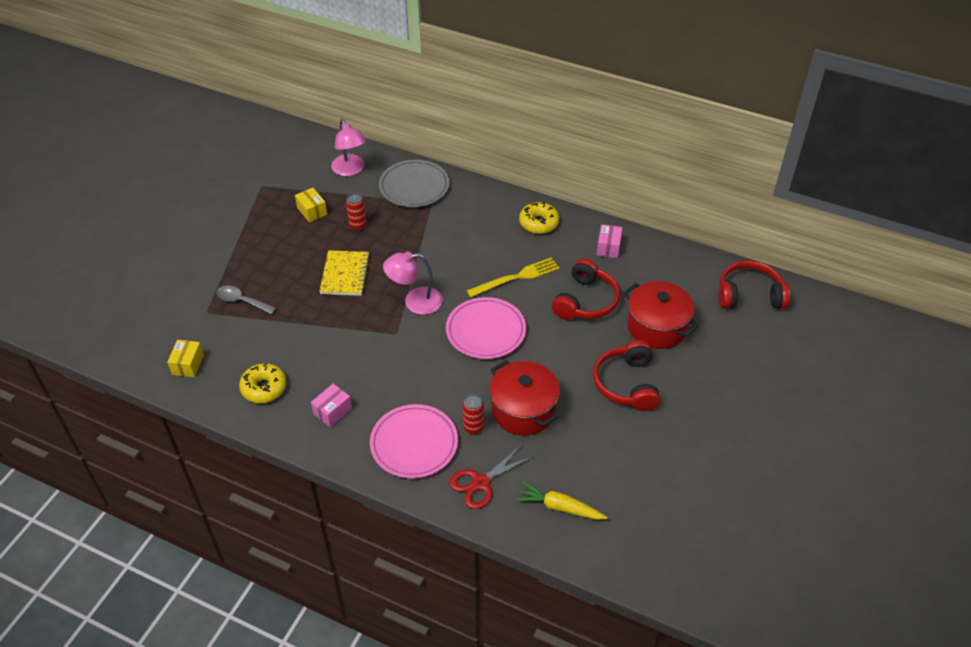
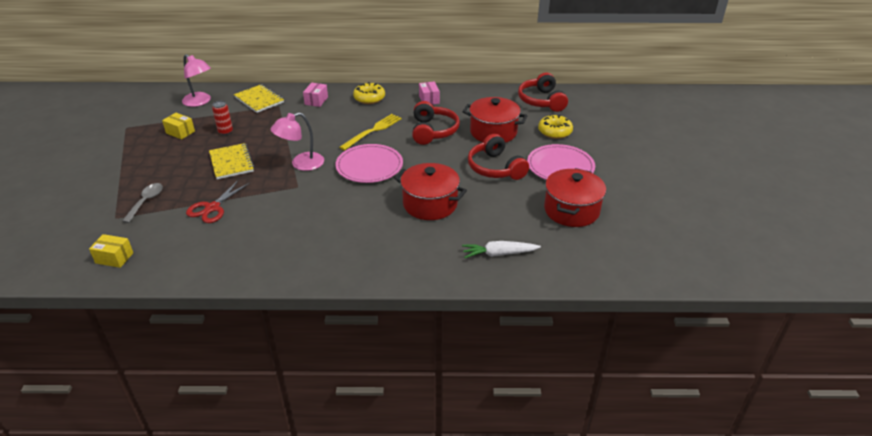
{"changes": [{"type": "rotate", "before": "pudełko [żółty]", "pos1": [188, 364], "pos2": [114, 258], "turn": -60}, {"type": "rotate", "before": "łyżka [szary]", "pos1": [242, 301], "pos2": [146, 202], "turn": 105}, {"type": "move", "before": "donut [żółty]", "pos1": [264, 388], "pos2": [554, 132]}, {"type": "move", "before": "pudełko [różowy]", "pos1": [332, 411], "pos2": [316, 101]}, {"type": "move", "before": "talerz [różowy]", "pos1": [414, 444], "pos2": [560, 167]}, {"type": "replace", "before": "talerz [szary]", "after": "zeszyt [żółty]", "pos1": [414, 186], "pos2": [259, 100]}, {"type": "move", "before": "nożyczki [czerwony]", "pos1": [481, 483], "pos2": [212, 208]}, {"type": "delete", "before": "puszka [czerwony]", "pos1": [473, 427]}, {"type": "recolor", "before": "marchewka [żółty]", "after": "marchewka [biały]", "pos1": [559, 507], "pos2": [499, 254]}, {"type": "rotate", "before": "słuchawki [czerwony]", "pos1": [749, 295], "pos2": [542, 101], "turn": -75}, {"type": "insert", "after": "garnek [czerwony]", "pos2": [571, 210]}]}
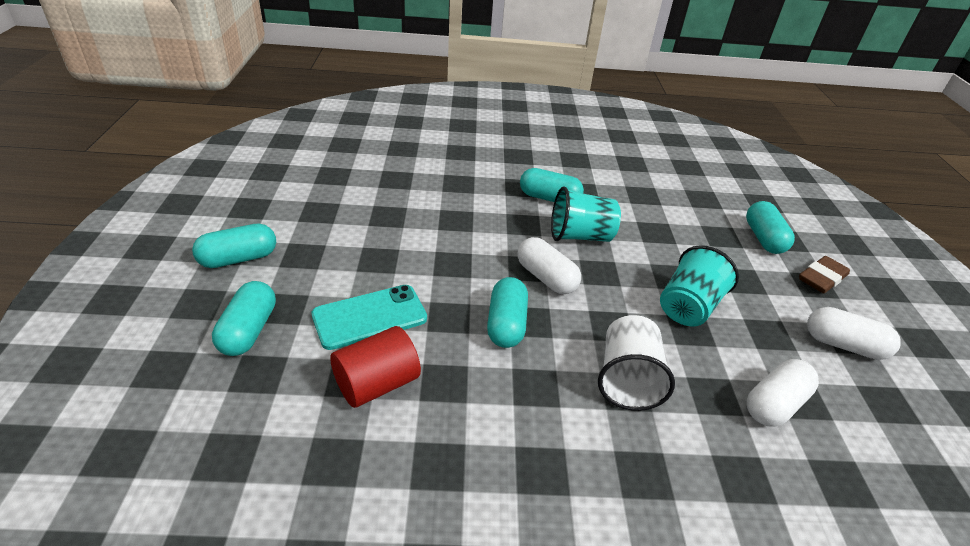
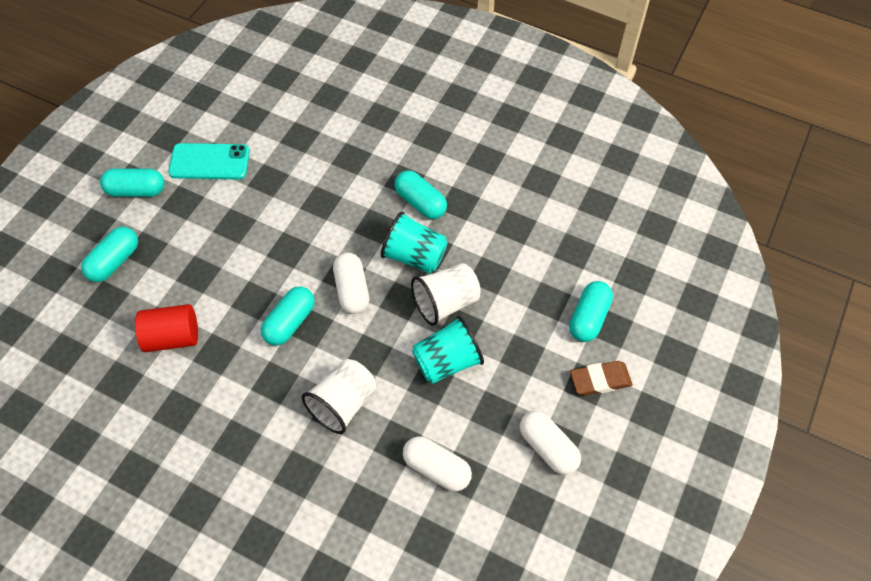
{"changes": [{"type": "move", "before": "telefon [turkusowy]", "pos1": [369, 317], "pos2": [209, 162]}, {"type": "rotate", "before": "kapsułka [biały]", "pos1": [774, 404], "pos2": [436, 468], "turn": 45}, {"type": "insert", "after": "szklanka [biały]", "pos2": [445, 303]}]}
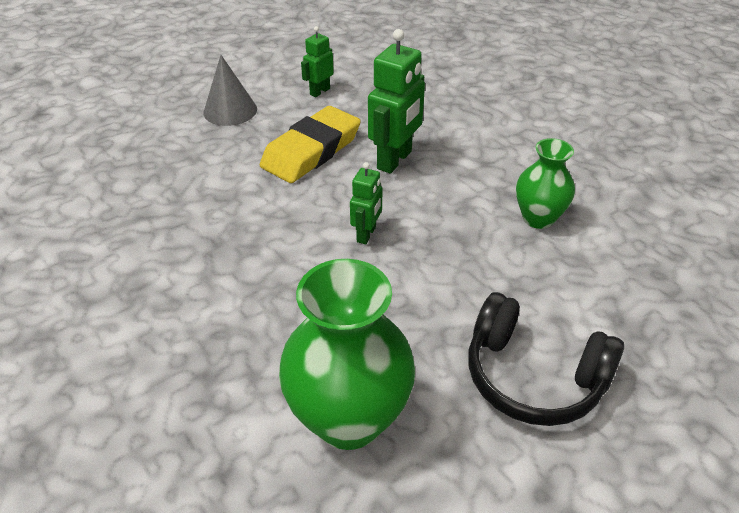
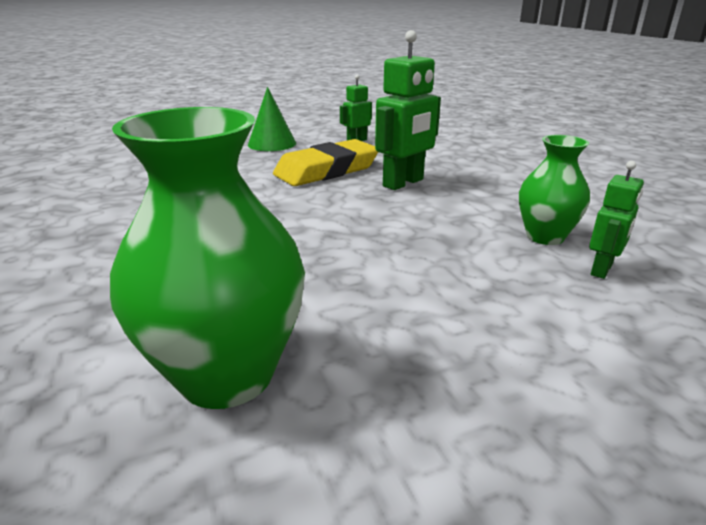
{"changes": [{"type": "recolor", "before": "stożek [szary]", "after": "stożek [zielony]", "pos1": [230, 110], "pos2": [272, 144]}, {"type": "move", "before": "robot [zielony]", "pos1": [366, 234], "pos2": [602, 270]}, {"type": "delete", "before": "słuchawki [czarny]", "pos1": [533, 376]}]}
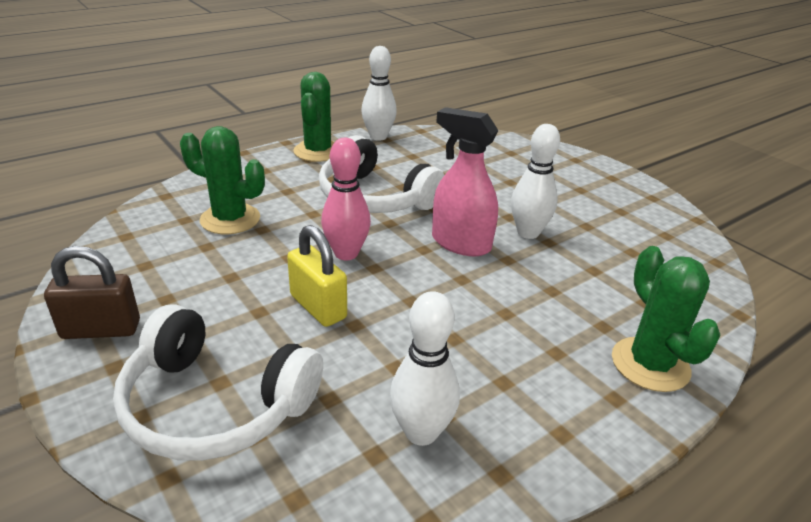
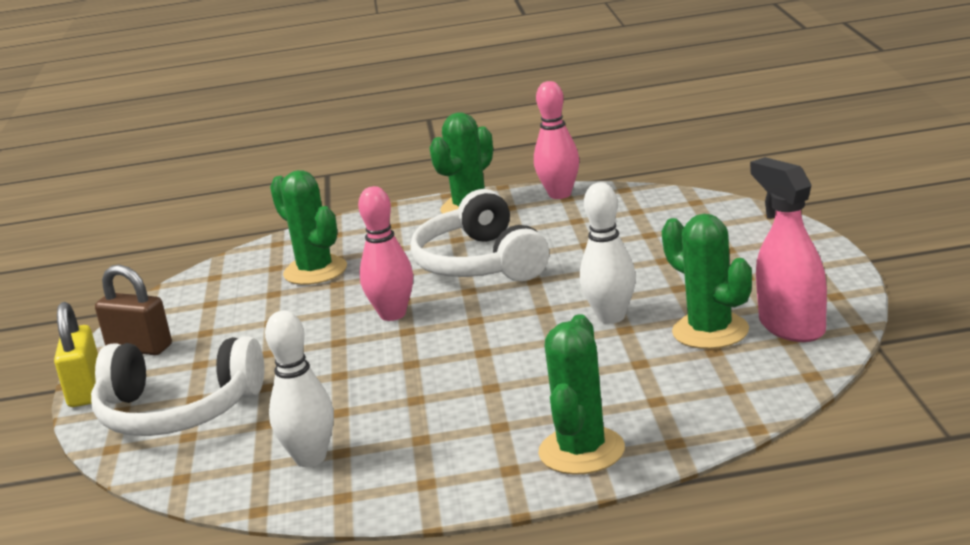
{"changes": [{"type": "rotate", "before": "słuchawki [biały]", "pos1": [215, 405], "pos2": [177, 412], "turn": -45}, {"type": "move", "before": "kłódka [żółty]", "pos1": [318, 307], "pos2": [85, 390]}, {"type": "recolor", "before": "kręgiel [biały]", "after": "kręgiel [różowy]", "pos1": [378, 137], "pos2": [560, 194]}, {"type": "move", "before": "spryskiwacz [różowy]", "pos1": [460, 243], "pos2": [791, 326]}, {"type": "insert", "after": "kaktus [zielony]", "pos2": [710, 331]}]}
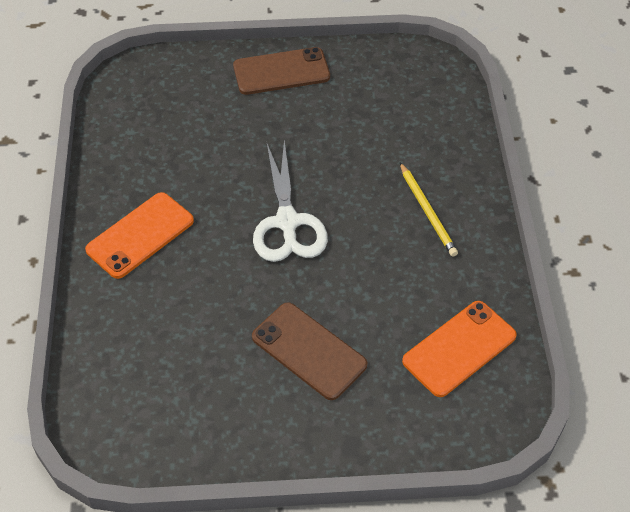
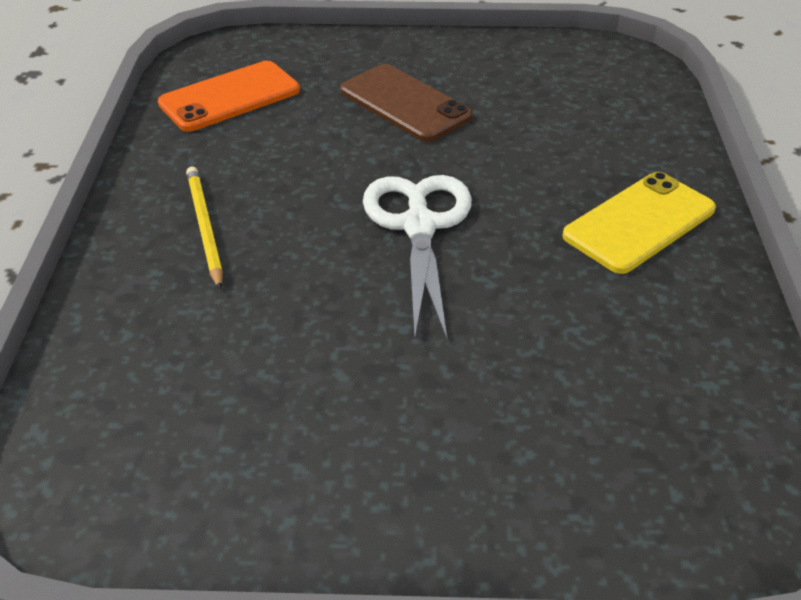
{"changes": [{"type": "recolor", "before": "telefon [pomarańczowy]", "after": "telefon [żółty]", "pos1": [140, 235], "pos2": [639, 222]}, {"type": "delete", "before": "telefon [brązowy]", "pos1": [281, 71]}]}
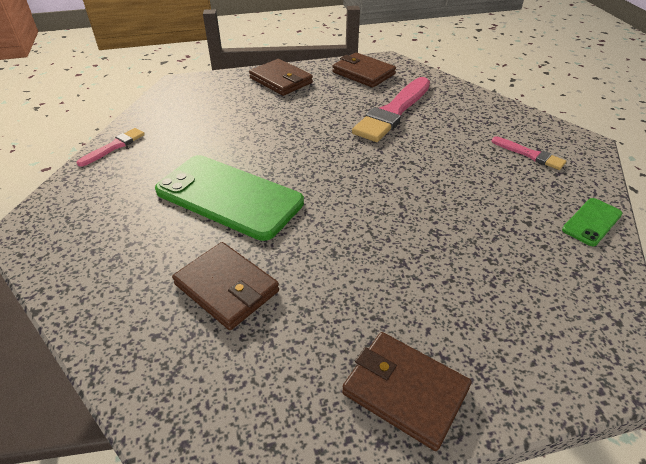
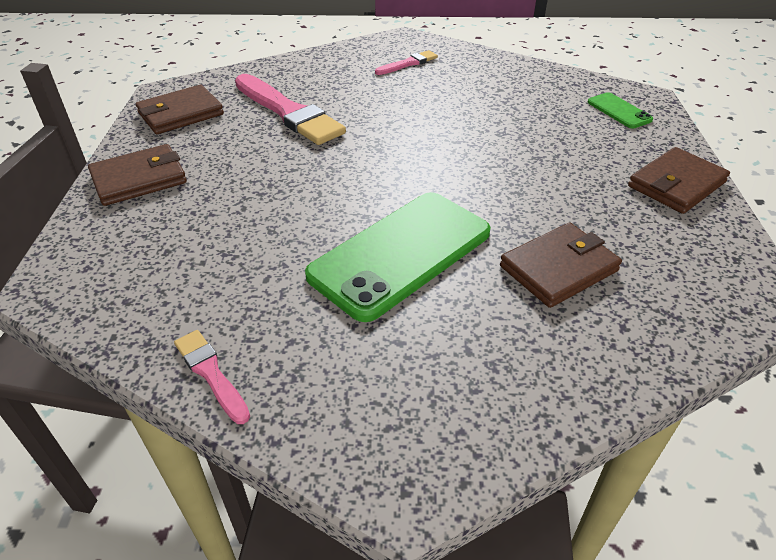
{"changes": [{"type": "move", "before": "telefon [zielony]", "pos1": [592, 222], "pos2": [619, 111]}]}
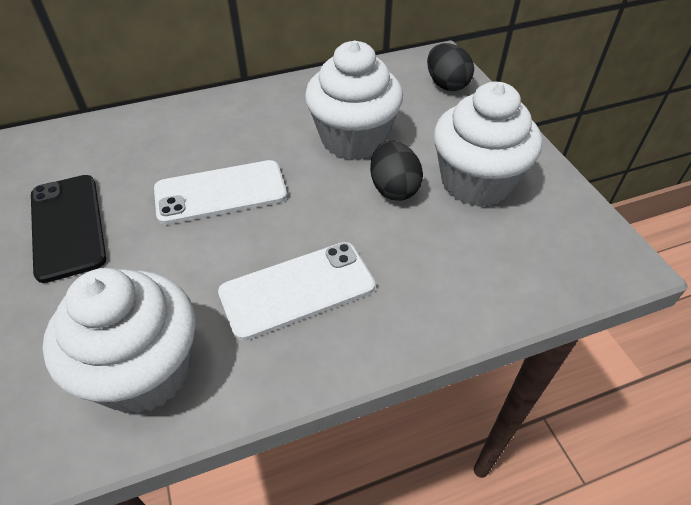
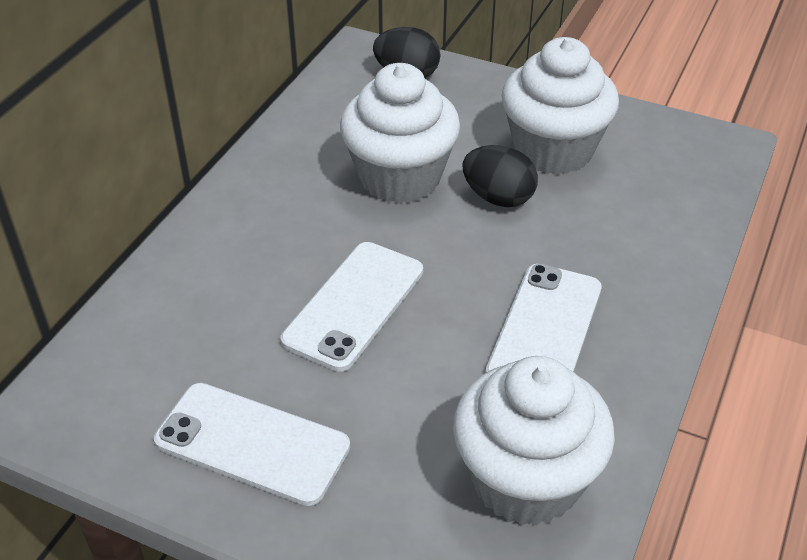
{"changes": [{"type": "recolor", "before": "telefon [czarny]", "after": "telefon [biały]", "pos1": [68, 226], "pos2": [252, 443]}]}
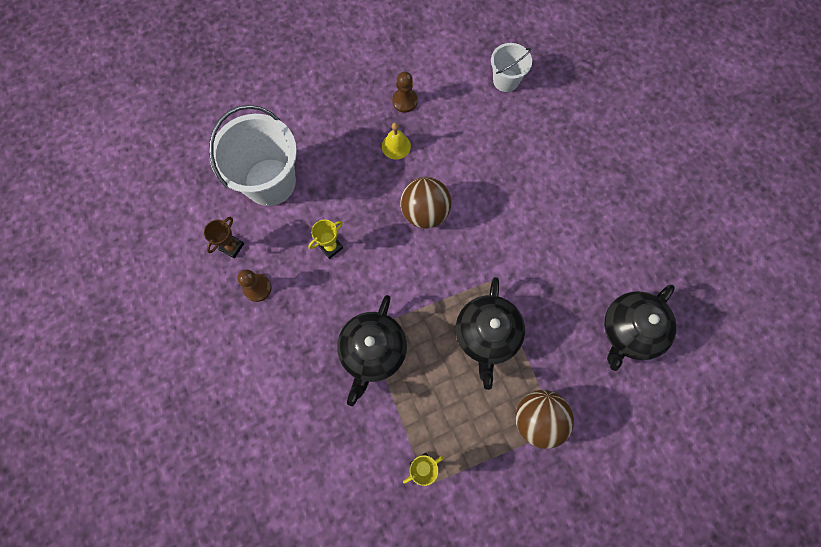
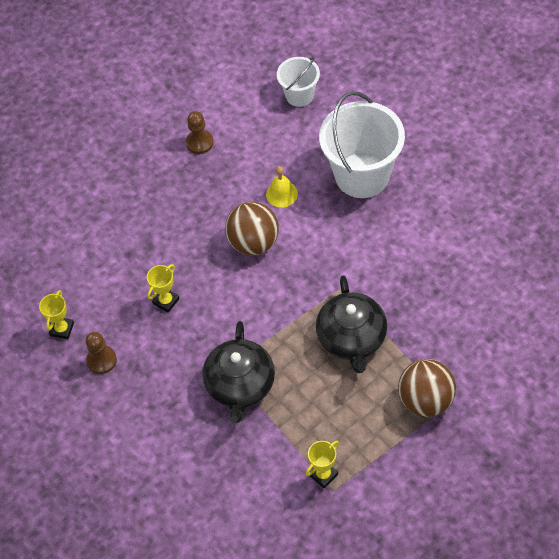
{"changes": [{"type": "recolor", "before": "puchar [brązowy]", "after": "puchar [żółty]", "pos1": [232, 247], "pos2": [62, 329]}, {"type": "move", "before": "wiadro [biały]", "pos1": [270, 182], "pos2": [362, 175]}, {"type": "move", "before": "dzwonek [żółty]", "pos1": [396, 146], "pos2": [281, 194]}, {"type": "delete", "before": "imbryk [czarny]", "pos1": [630, 330]}]}
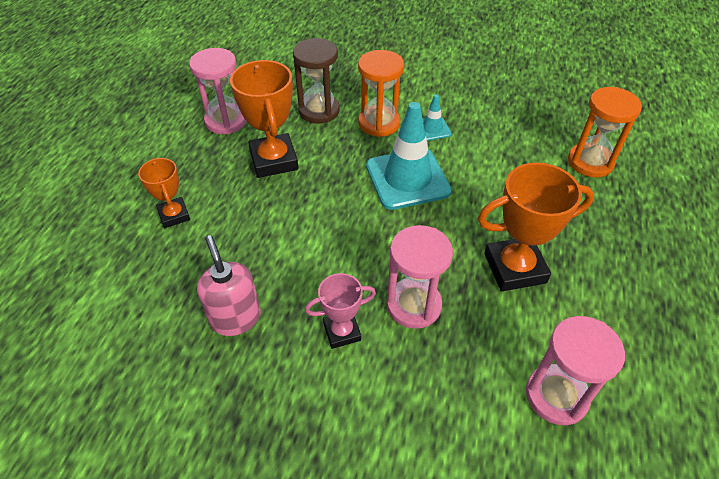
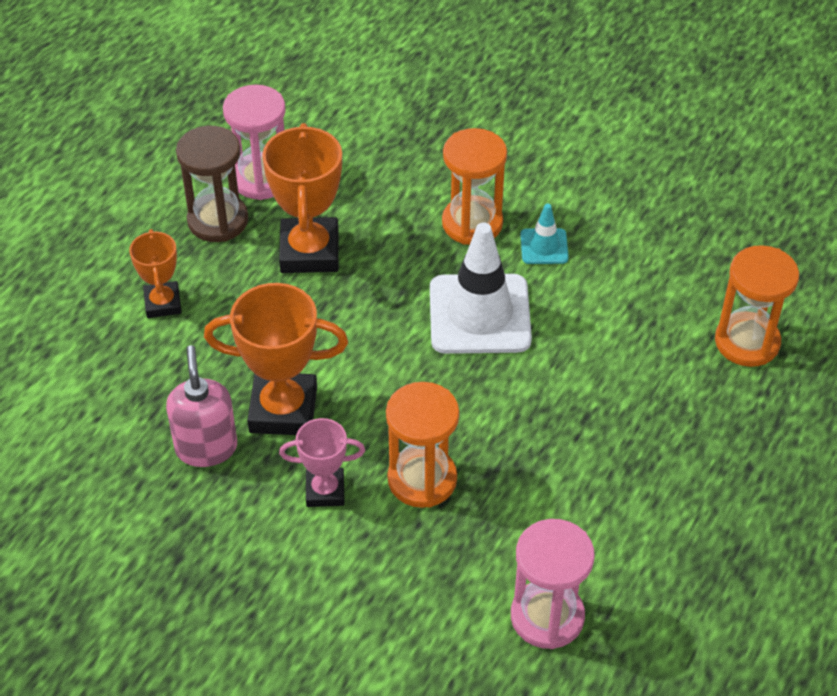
{"changes": [{"type": "move", "before": "klepsydra [brązowy]", "pos1": [319, 111], "pos2": [218, 220]}, {"type": "recolor", "before": "pachołek [turkusowy]", "after": "pachołek [biały]", "pos1": [407, 179], "pos2": [479, 314]}, {"type": "recolor", "before": "klepsydra [różowy]", "after": "klepsydra [pomarańczowy]", "pos1": [413, 305], "pos2": [422, 479]}, {"type": "move", "before": "puchar [pomarańczowy]", "pos1": [514, 268], "pos2": [283, 410]}]}
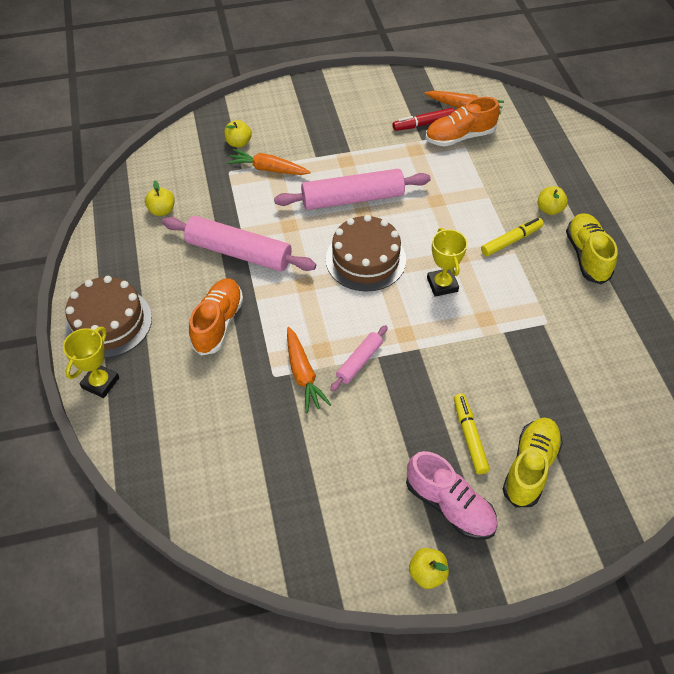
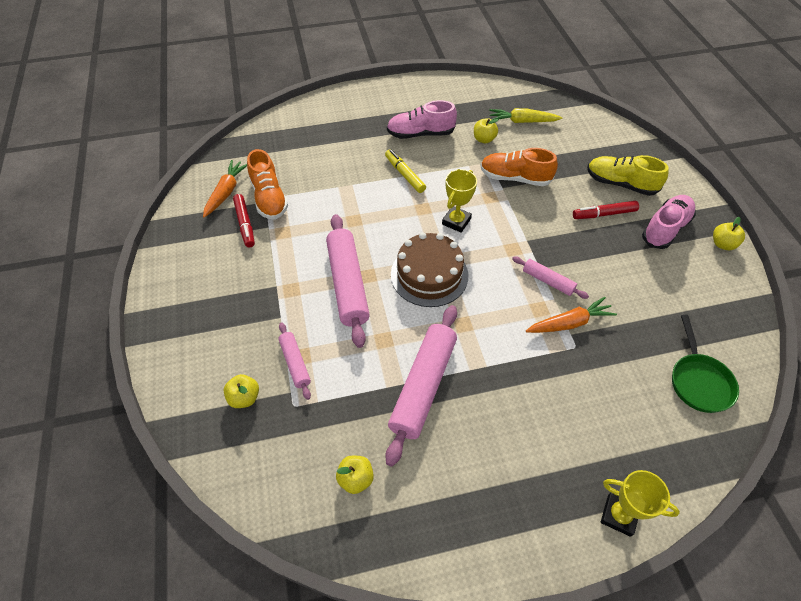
{"changes": [{"type": "delete", "before": "tort [brązowy]", "pos1": [109, 322]}, {"type": "move", "before": "but [pomarańczowy]", "pos1": [218, 323], "pos2": [515, 178]}, {"type": "replace", "before": "marchewka [pomarańczowy]", "after": "wałek do ciasta [różowy]", "pos1": [268, 169], "pos2": [295, 363]}, {"type": "rotate", "before": "puchar [żółty]", "pos1": [442, 285], "pos2": [456, 221], "turn": -45}, {"type": "recolor", "before": "flamaster [żółty]", "after": "flamaster [czerwony]", "pos1": [469, 437], "pos2": [604, 214]}, {"type": "move", "before": "jabłko [żółty]", "pos1": [549, 209], "pos2": [484, 139]}, {"type": "recolor", "before": "but [żółty]", "after": "but [różowy]", "pos1": [587, 256], "pos2": [420, 134]}, {"type": "insert", "after": "marchewka [żółty]", "pos2": [522, 121]}, {"type": "insert", "after": "patelnia [zielony]", "pos2": [699, 381]}]}
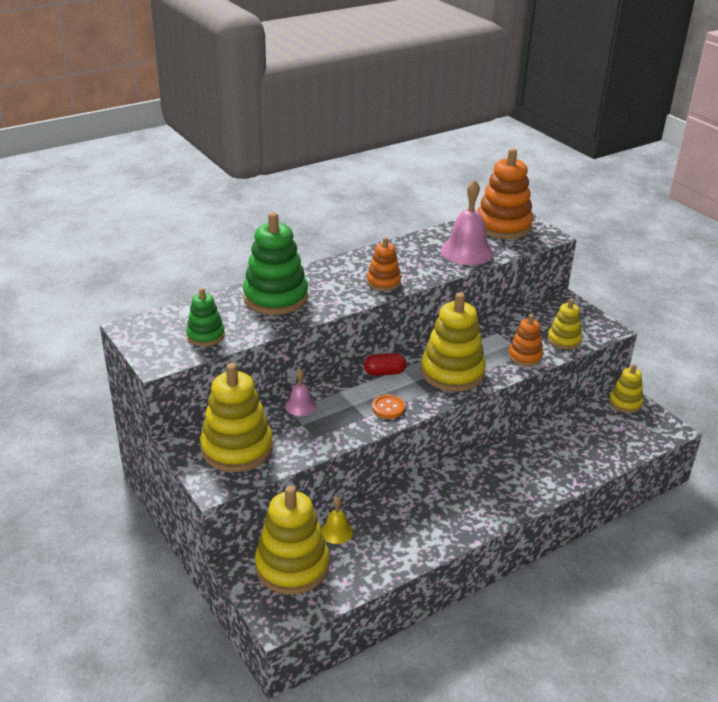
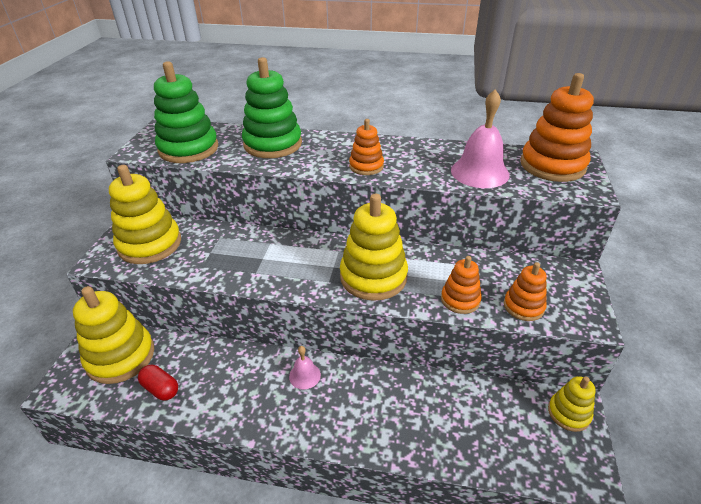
{"changes": [{"type": "resize", "before": "zabawka nakładanka [zielony]", "pos1": [205, 335], "pos2": [188, 149], "scale": 1.82}, {"type": "move", "before": "dzwonek [różowy]", "pos1": [300, 406], "pos2": [304, 375]}, {"type": "delete", "before": "dzwonek [żółty]", "pos1": [336, 531]}, {"type": "move", "before": "kapsułka [czerwony]", "pos1": [384, 372], "pos2": [161, 389]}, {"type": "delete", "before": "guzik [pomarańczowy]", "pos1": [388, 408]}, {"type": "recolor", "before": "zabawka nakładanka [żółty]", "after": "zabawka nakładanka [pomarańczowy]", "pos1": [564, 340], "pos2": [523, 306]}]}
